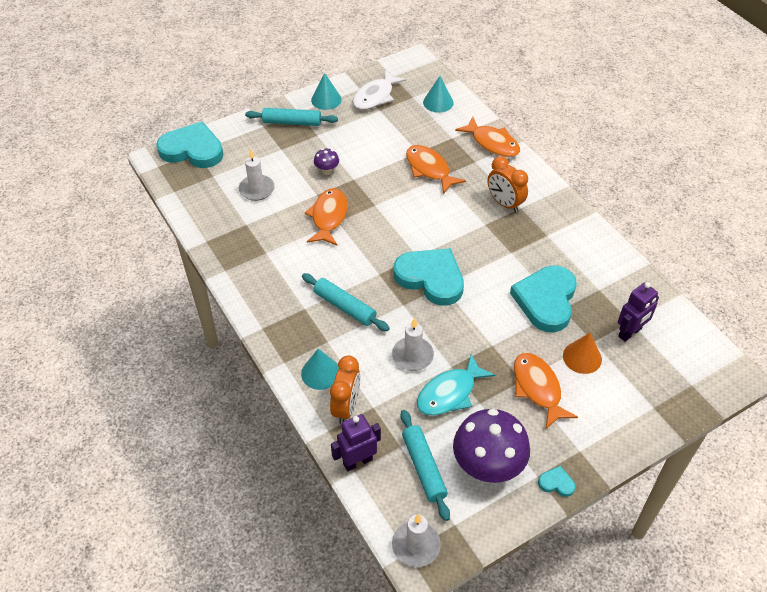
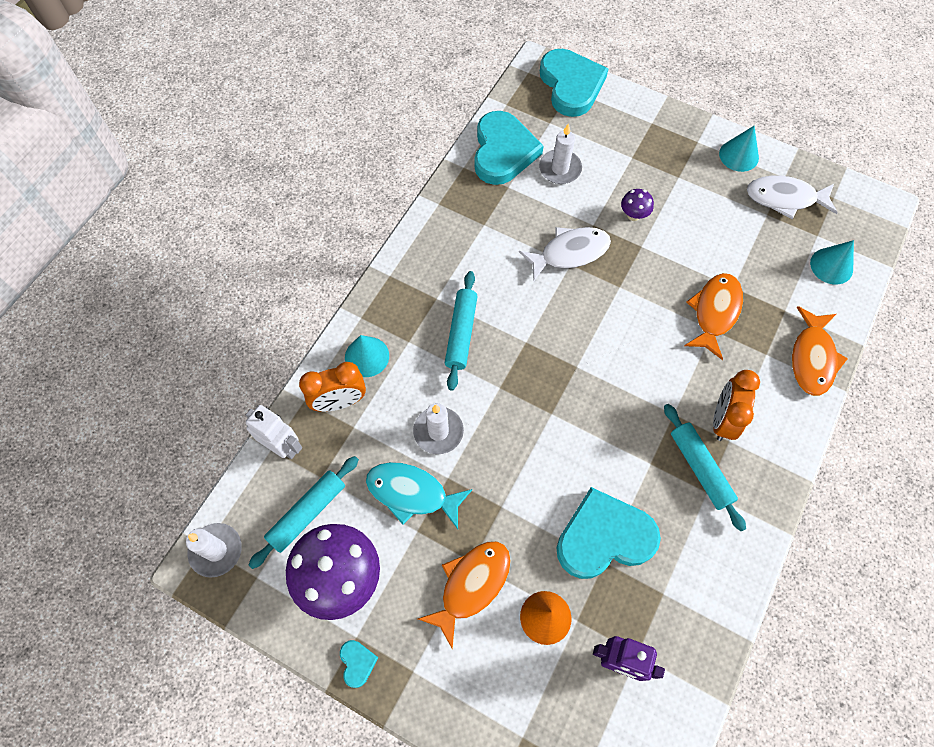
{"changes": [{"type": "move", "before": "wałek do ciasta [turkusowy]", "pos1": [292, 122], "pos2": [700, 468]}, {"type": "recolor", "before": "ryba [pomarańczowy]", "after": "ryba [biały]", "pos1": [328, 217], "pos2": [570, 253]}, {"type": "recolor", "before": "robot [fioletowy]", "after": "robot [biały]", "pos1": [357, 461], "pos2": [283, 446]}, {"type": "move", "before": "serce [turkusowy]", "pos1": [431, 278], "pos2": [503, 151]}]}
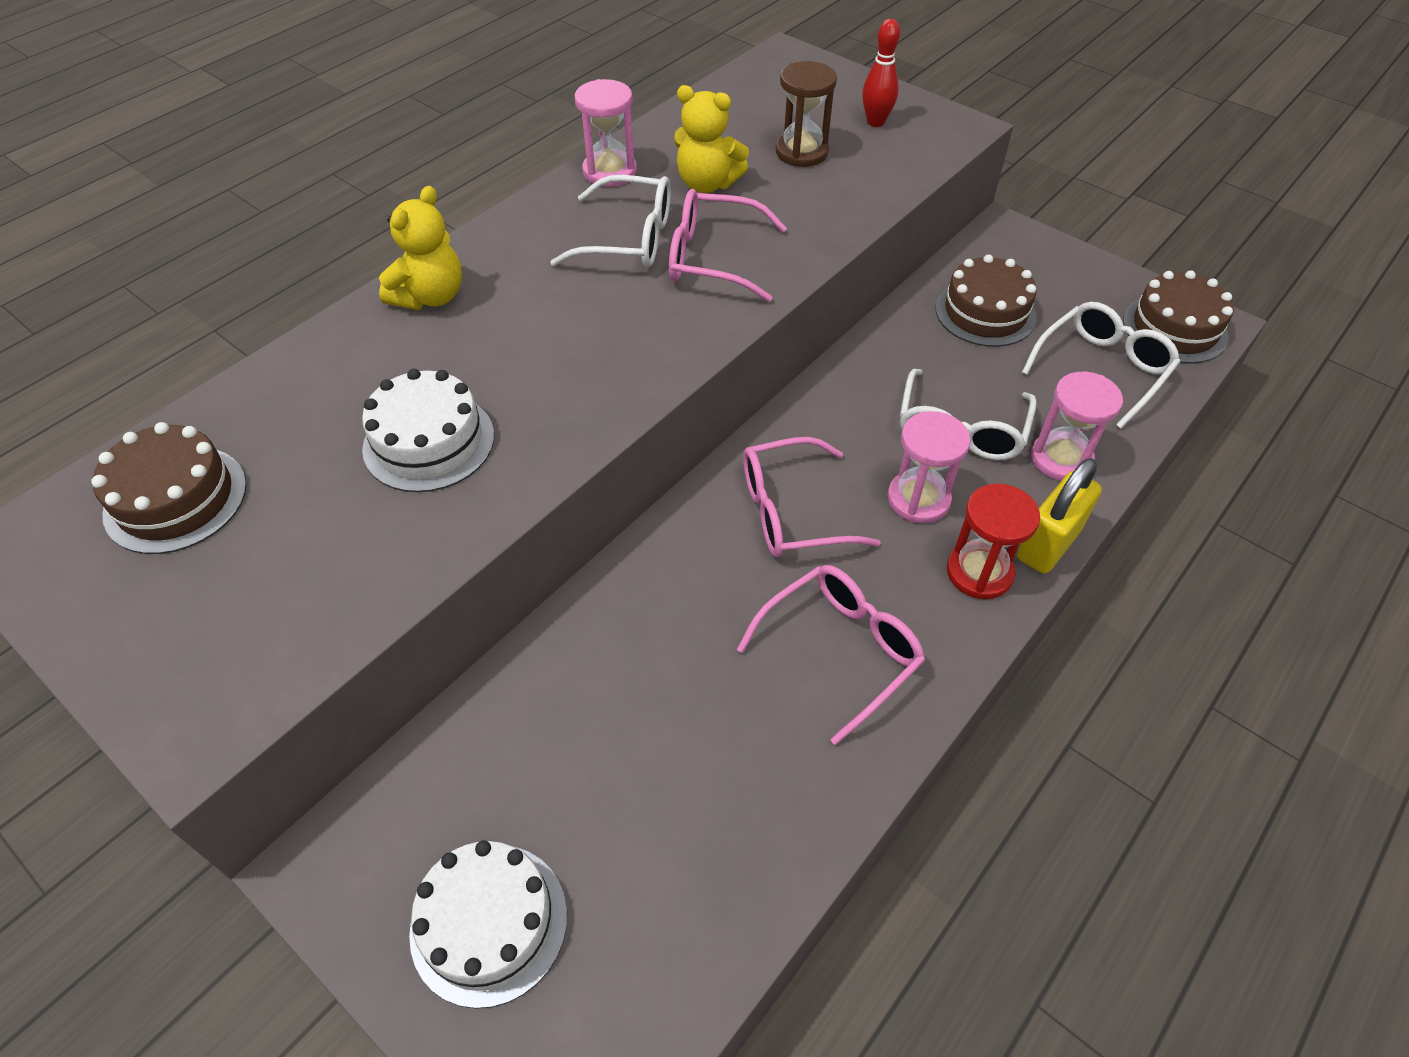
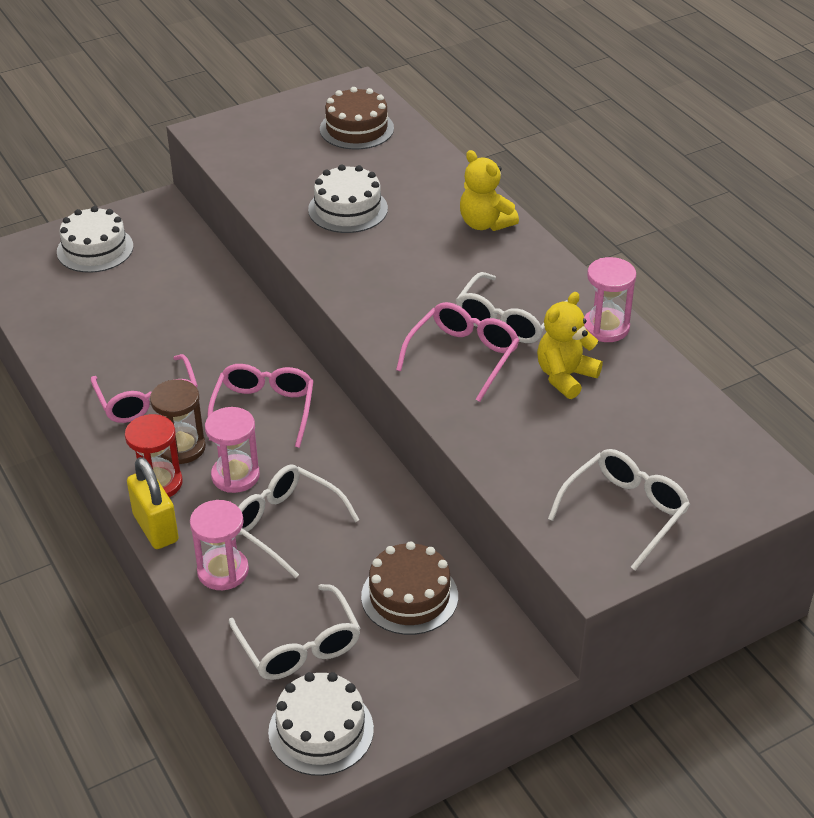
{"changes": [{"type": "move", "before": "klepsydra [brązowy]", "pos1": [801, 152], "pos2": [182, 447]}, {"type": "replace", "before": "kręgiel [czerwony]", "after": "okulary [biały]", "pos1": [875, 122], "pos2": [625, 512]}, {"type": "recolor", "before": "tort [brązowy]", "after": "tort [biały]", "pos1": [1174, 328], "pos2": [321, 730]}]}
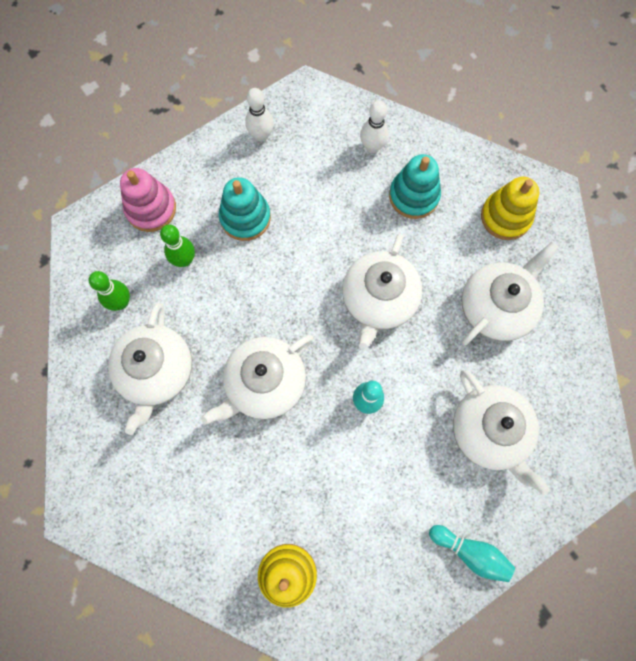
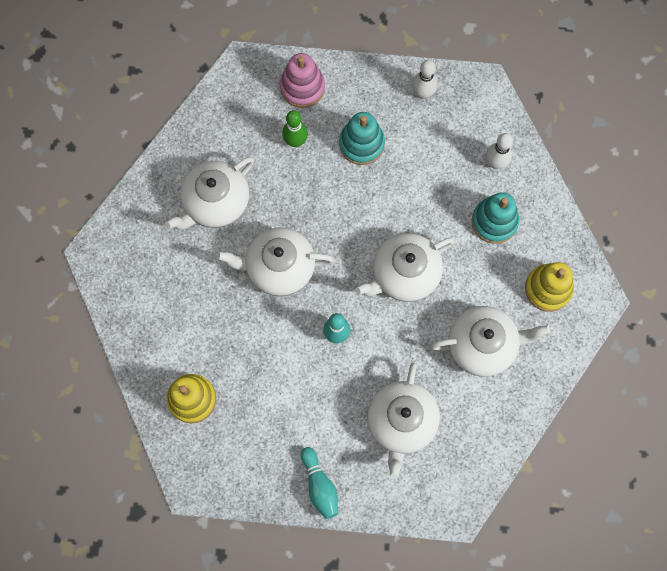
{"changes": [{"type": "delete", "before": "kręgiel [zielony]", "pos1": [121, 302]}]}
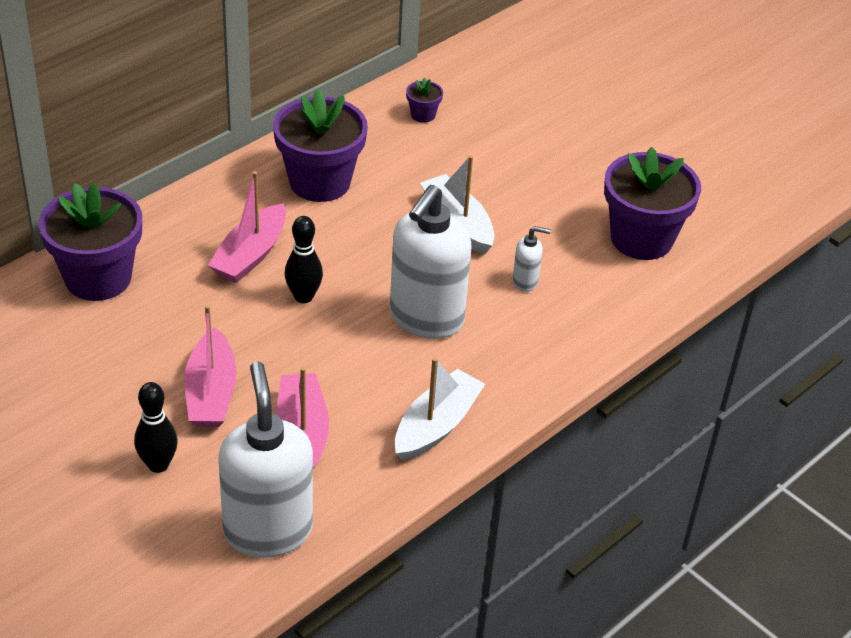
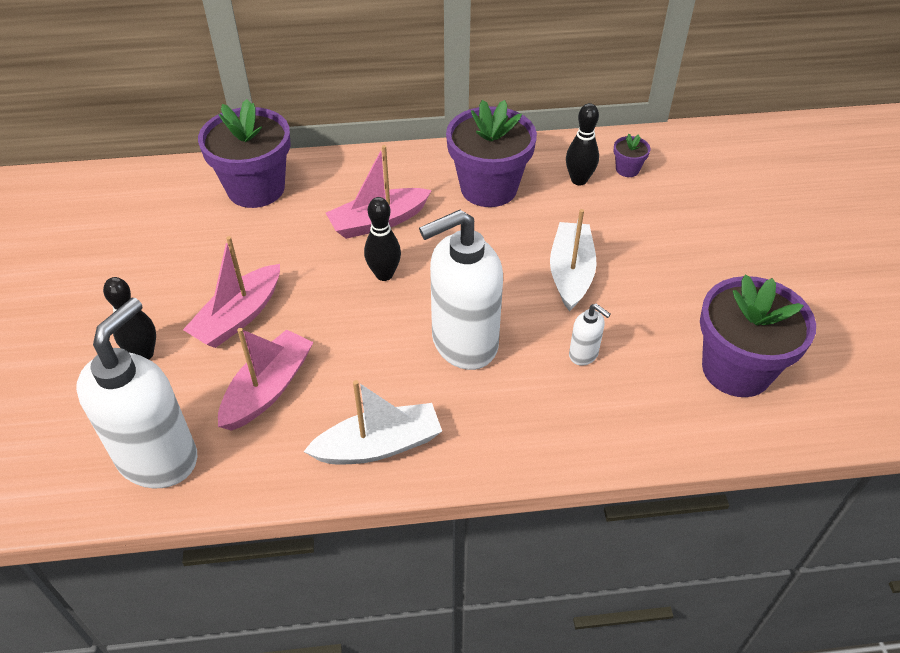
{"changes": [{"type": "insert", "after": "kręgiel [czarny]", "pos2": [579, 180]}]}
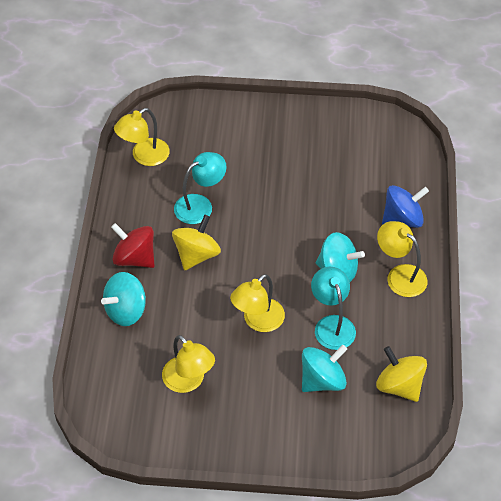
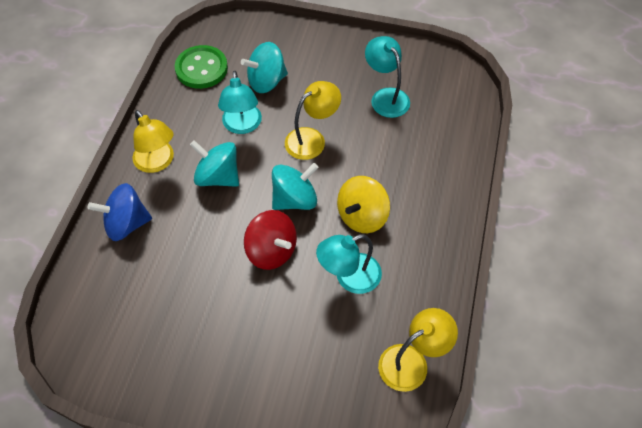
{"changes": [{"type": "move", "before": "bączek [turkusowy]", "pos1": [126, 310], "pos2": [295, 199]}, {"type": "move", "before": "bączek [czerwony]", "pos1": [135, 258], "pos2": [271, 251]}, {"type": "recolor", "before": "lampka [żółty]", "after": "lampka [turkusowy]", "pos1": [188, 381], "pos2": [386, 96]}, {"type": "replace", "before": "bączek [żółty]", "after": "guzik [zielony]", "pos1": [399, 385], "pos2": [201, 68]}]}
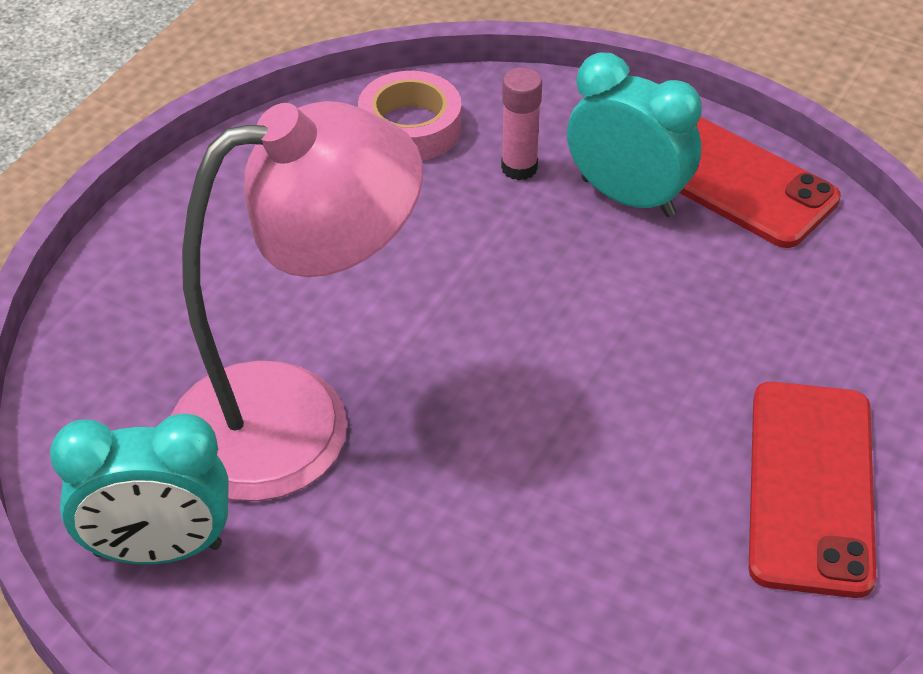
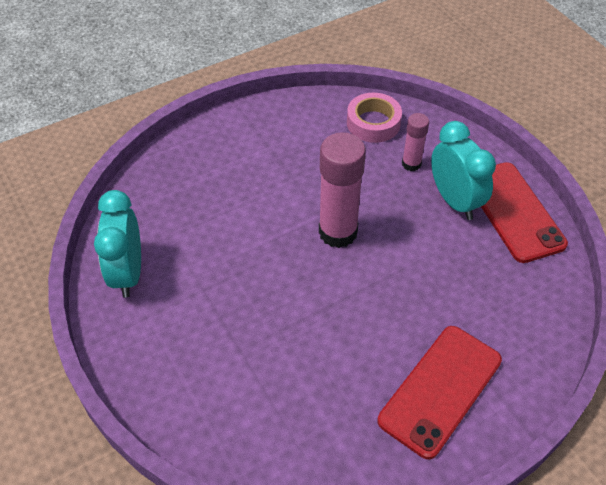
{"changes": [{"type": "rotate", "before": "budzik [turkusowy]", "pos1": [158, 550], "pos2": [128, 273], "turn": 60}, {"type": "delete", "before": "lampka [różowy]", "pos1": [298, 420]}, {"type": "insert", "after": "klej w sztyfcie [różowy]", "pos2": [338, 232]}]}
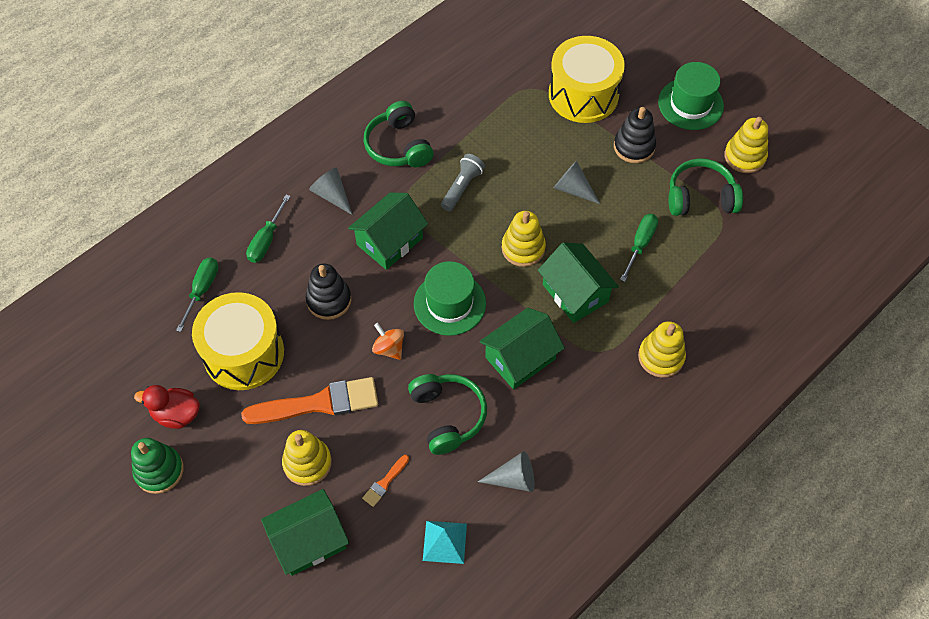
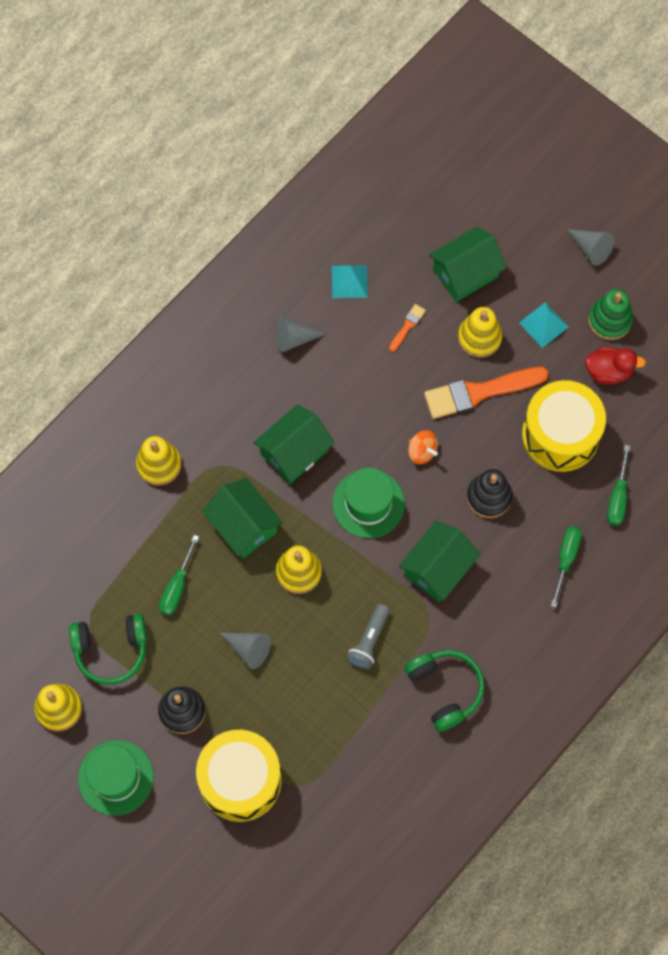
{"changes": [{"type": "move", "before": "stożek [szary]", "pos1": [332, 195], "pos2": [591, 249]}, {"type": "delete", "before": "słuchawki [zielony]", "pos1": [447, 416]}, {"type": "insert", "after": "piramida [turkusowy]", "pos2": [544, 324]}]}
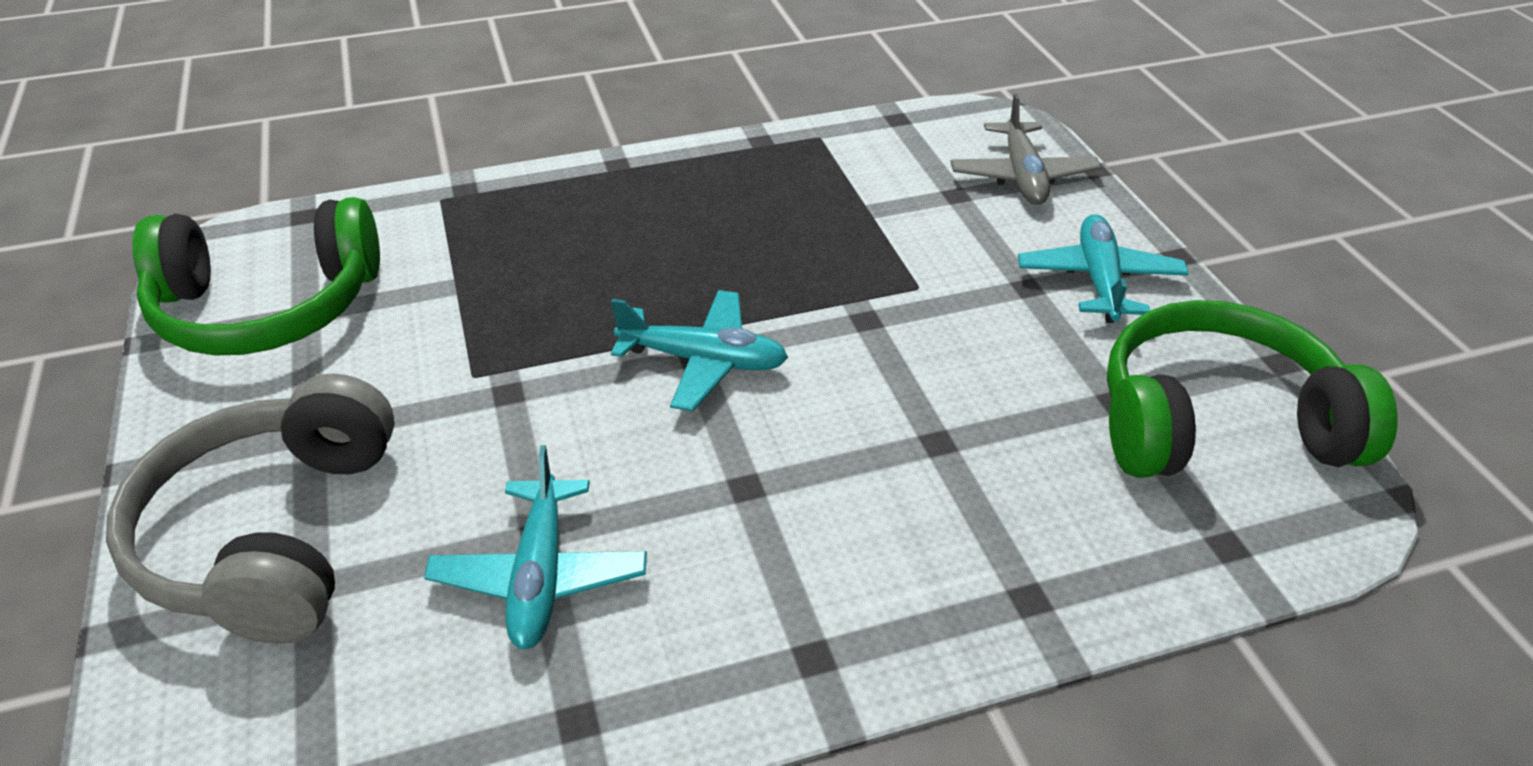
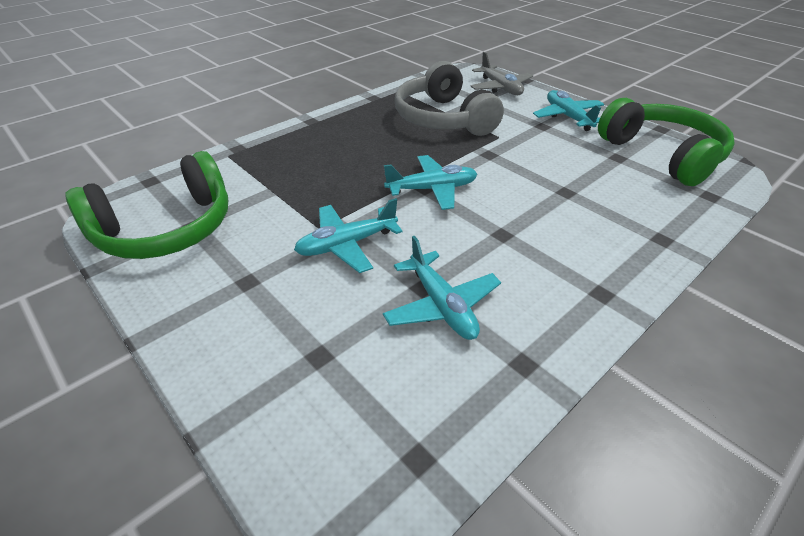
{"changes": [{"type": "move", "before": "słuchawki [szary]", "pos1": [272, 535], "pos2": [443, 119]}, {"type": "rotate", "before": "słuchawki [zielony]", "pos1": [1217, 423], "pos2": [662, 155], "turn": 90}, {"type": "insert", "after": "samolot [turkusowy]", "pos2": [347, 244]}]}
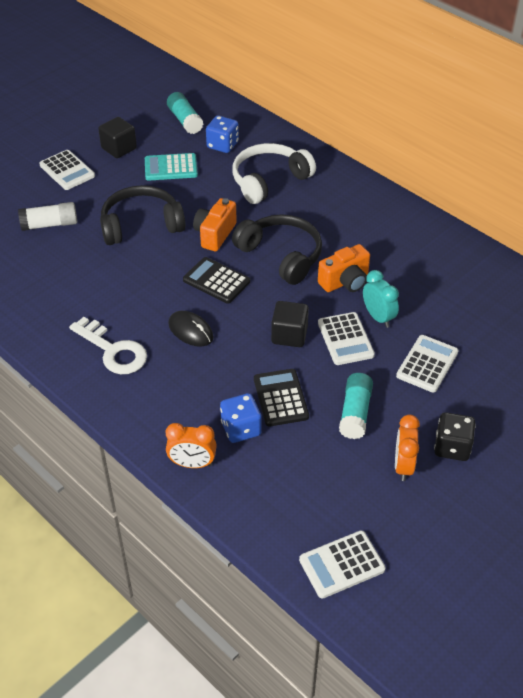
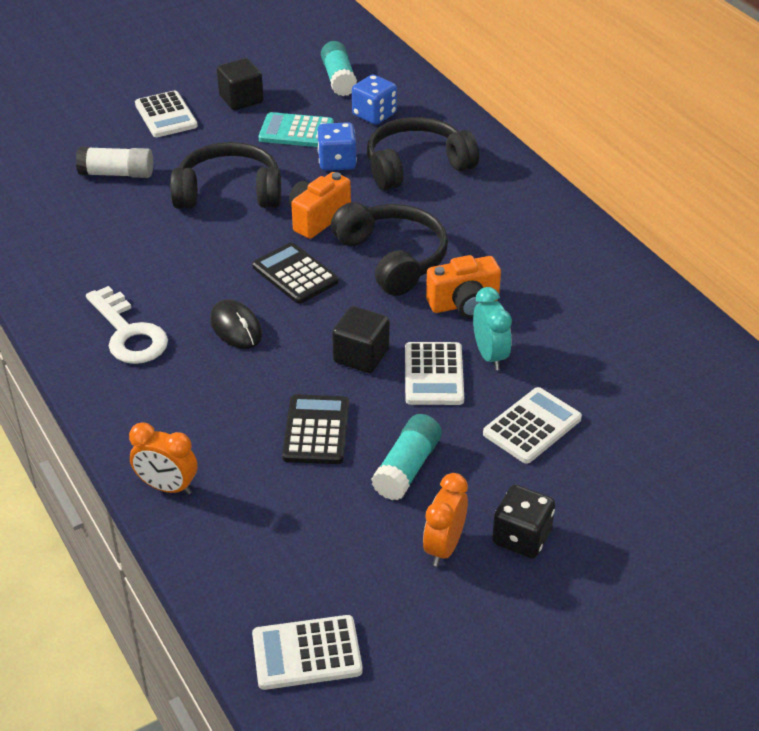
{"changes": [{"type": "move", "before": "kostka do gry [niebieski]", "pos1": [241, 428], "pos2": [337, 162]}, {"type": "recolor", "before": "słuchawki [biały]", "after": "słuchawki [czarny]", "pos1": [269, 180], "pos2": [416, 166]}]}
